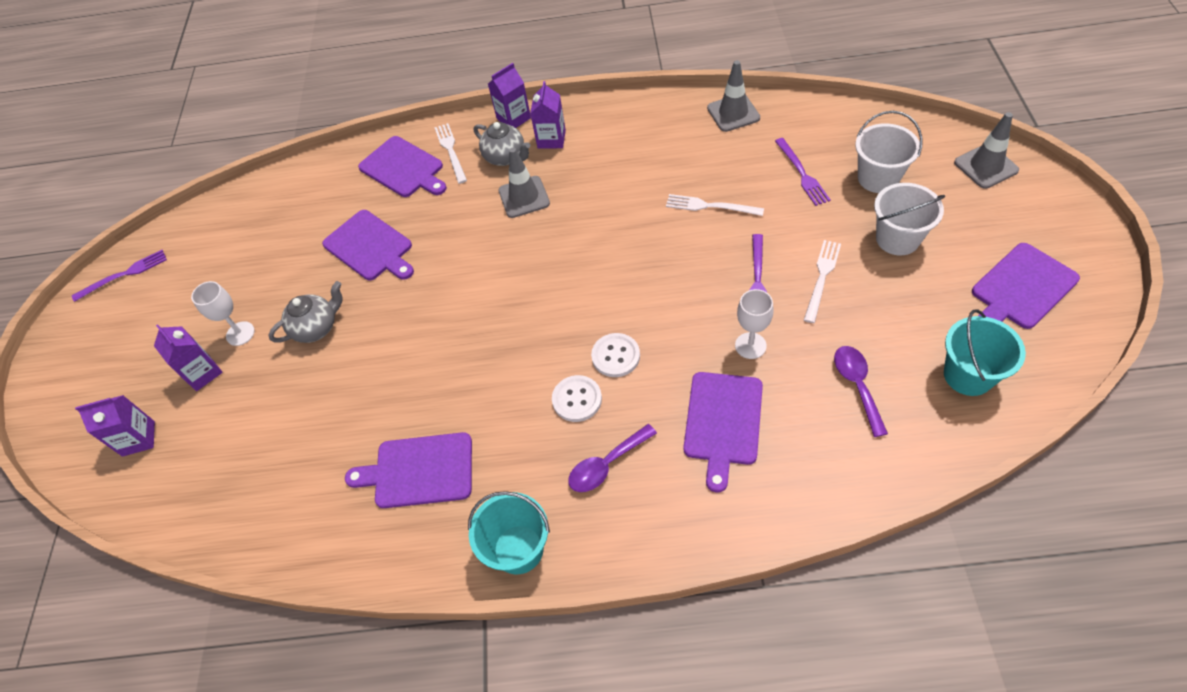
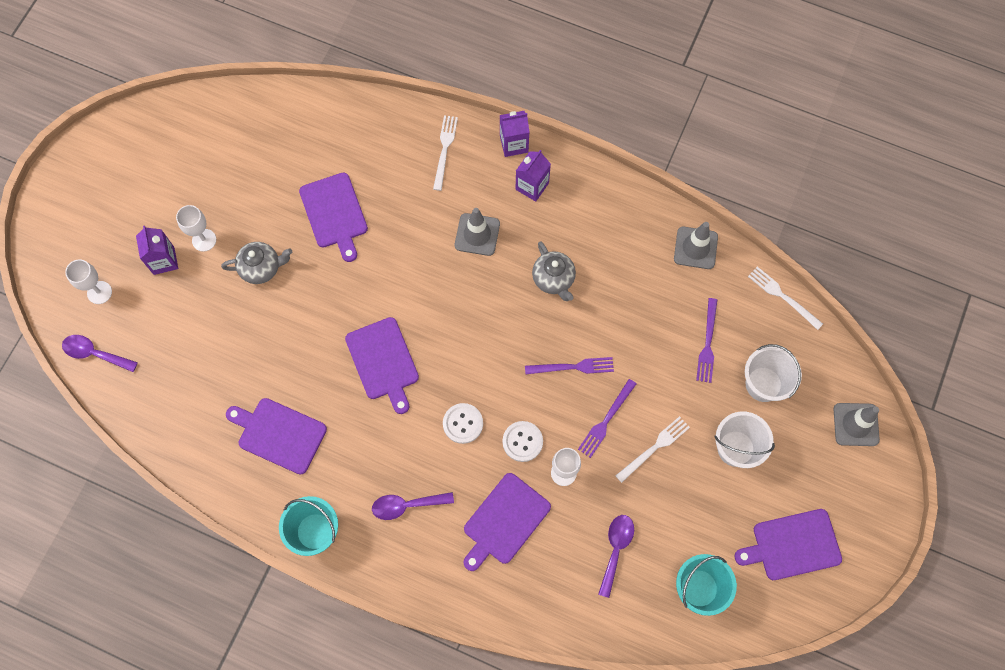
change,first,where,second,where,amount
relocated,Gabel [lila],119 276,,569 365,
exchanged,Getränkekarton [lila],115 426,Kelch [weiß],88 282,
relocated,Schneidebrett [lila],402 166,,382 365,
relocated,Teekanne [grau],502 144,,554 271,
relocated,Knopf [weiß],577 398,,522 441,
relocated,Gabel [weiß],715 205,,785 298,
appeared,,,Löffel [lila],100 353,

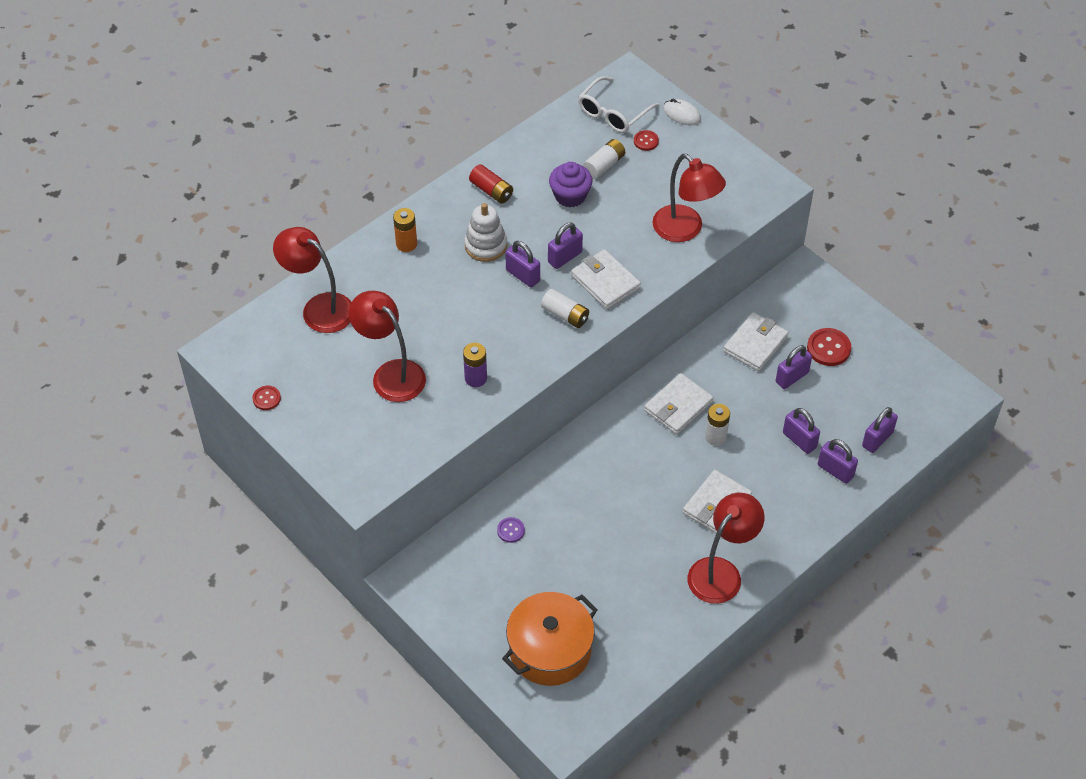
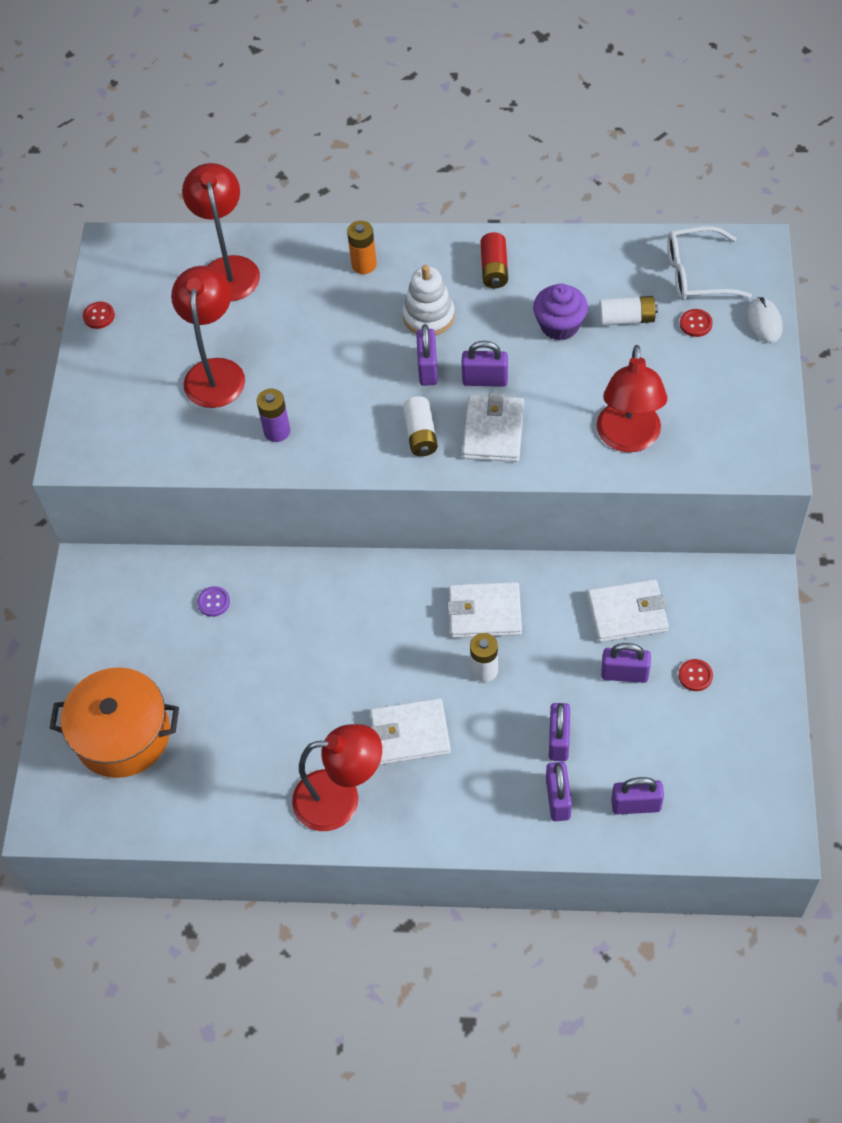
change,first,where,second,where,amount
size,Knopf [rot],829 347,,696 675,x0.59

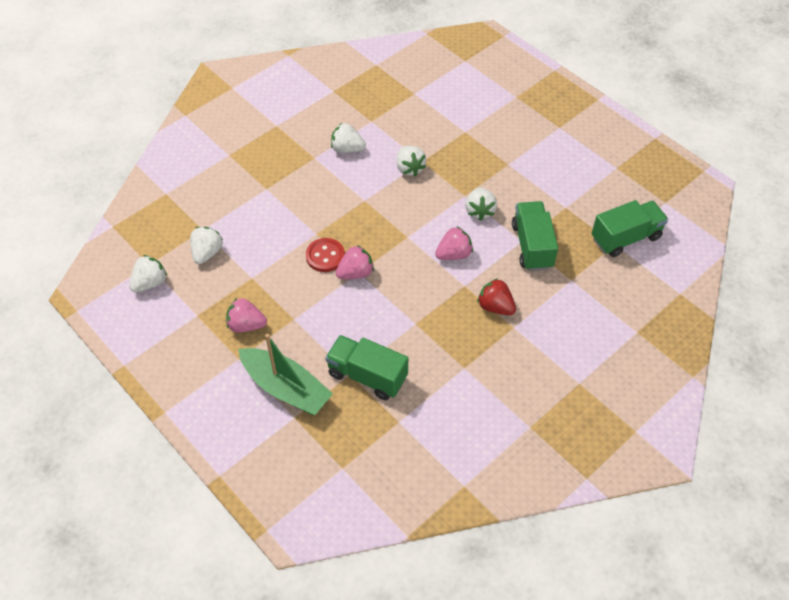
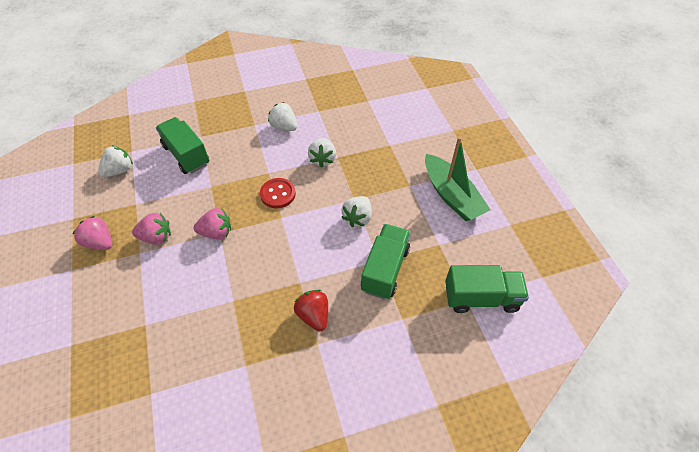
change,first,where,second,where,amount
missing,Erdbeere [weiß],148 273,,,
relocated,Boot [grün],285 374,,458 179,
relocated,Knopf [rot],325 255,,278 193,
relocated,Lastwagen [grün],366 367,,183 145,
relocated,Erdbeere [rosa],454 243,,151 229,

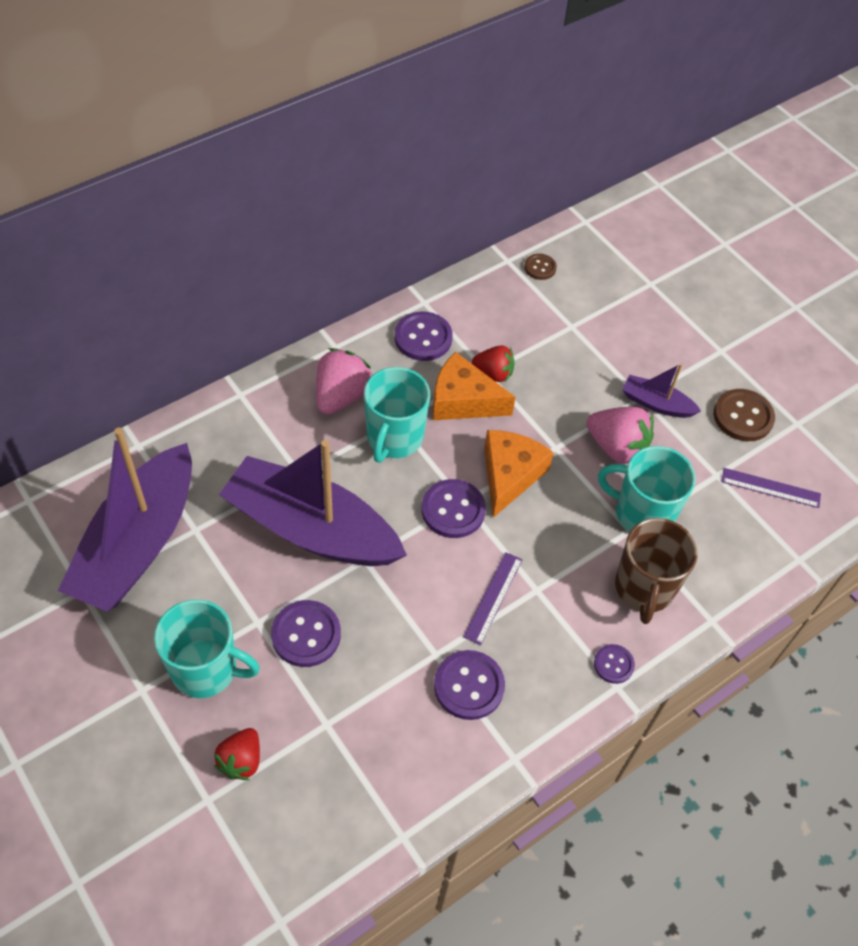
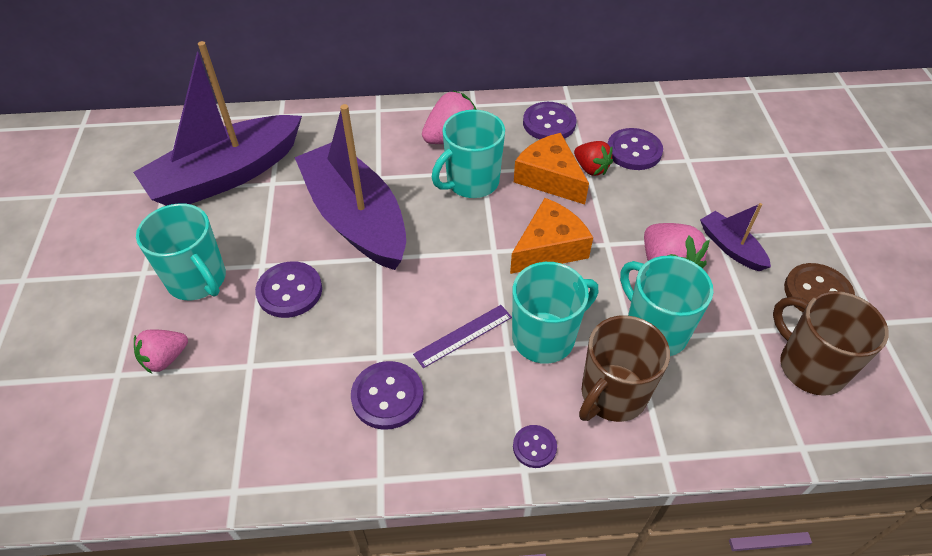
change,first,where,second,where,amount
colour,Erdbeere [rot],237 754,Erdbeere [rosa],161 351,
relocated,Knopf [lila],454 508,,635 149,
missing,Knopf [braun],540 267,,,
exchanged,Lineal [lila],771 488,Tasse [braun],831 343,
appeared,,,Tasse [türkis],555 313,

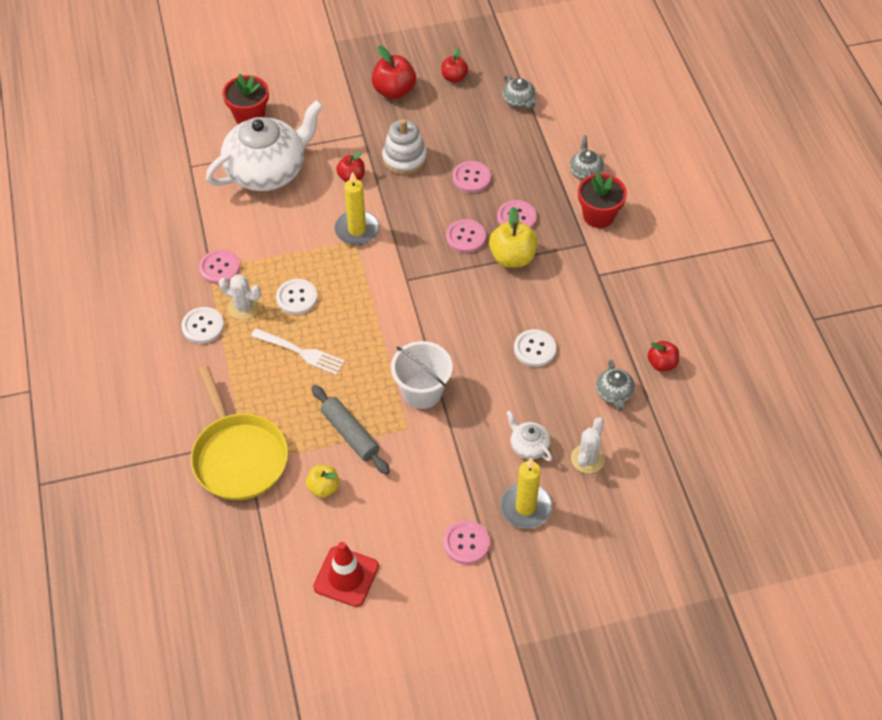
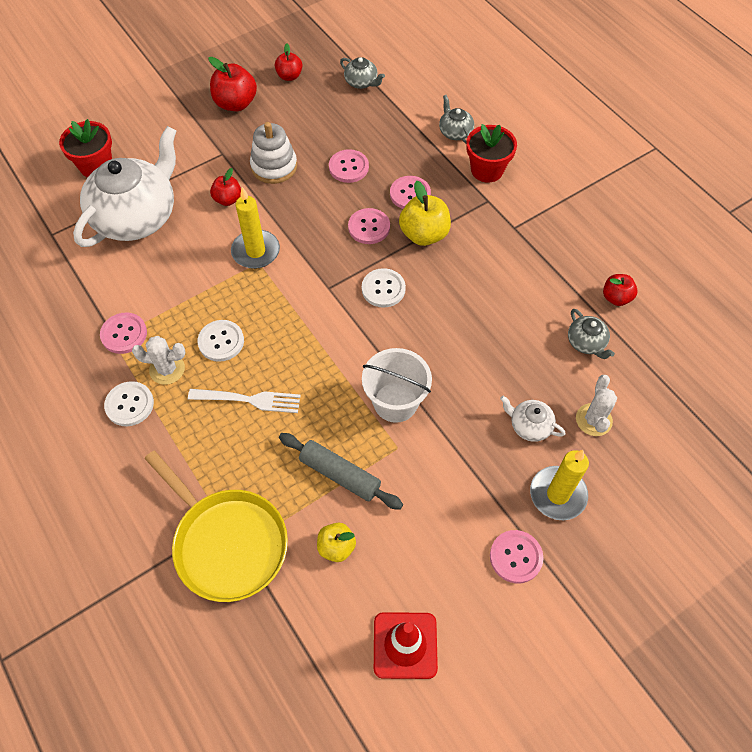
change,first,where,second,where,amount
relocated,Knopf [weiß],535 348,,384 288,

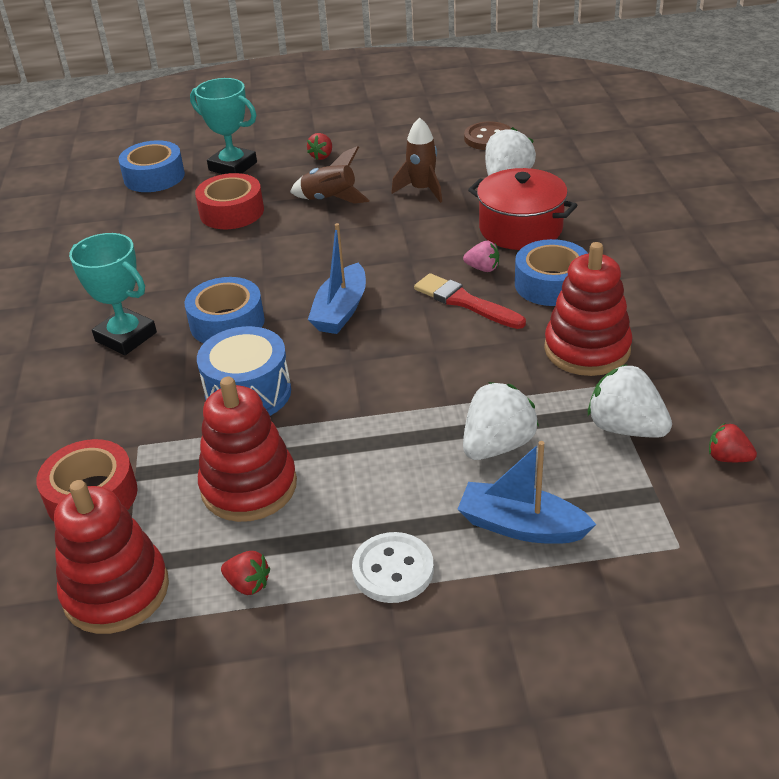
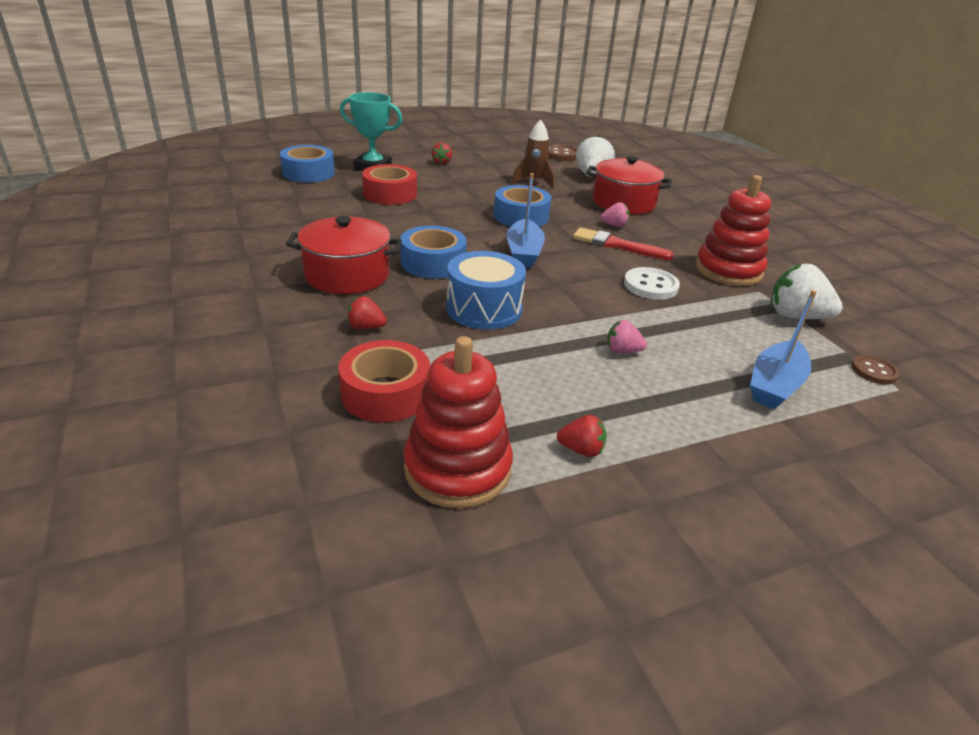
change,first,where,second,where,amount
exchanged,Pokal [türkis],113 294,Kochtopf [rot],344 255,
missing,Stapelspielzeug [rot],247 449,,,
missing,Rakete [braun],330 175,,,
relocated,Knopf [weiß],393 567,,652 283,
spun,Boot [blau],527 492,,783 349,60 degrees counterclockwise
missing,Erdbeere [weiß],501 421,,,
relocated,Klebeband [blau],551 272,,522 206,
relocated,Erdbeere [rot],733 442,,367 312,
appeared,,,Erdbeere [rosa],627 336,
appeared,,,Knopf [braun],876 369,

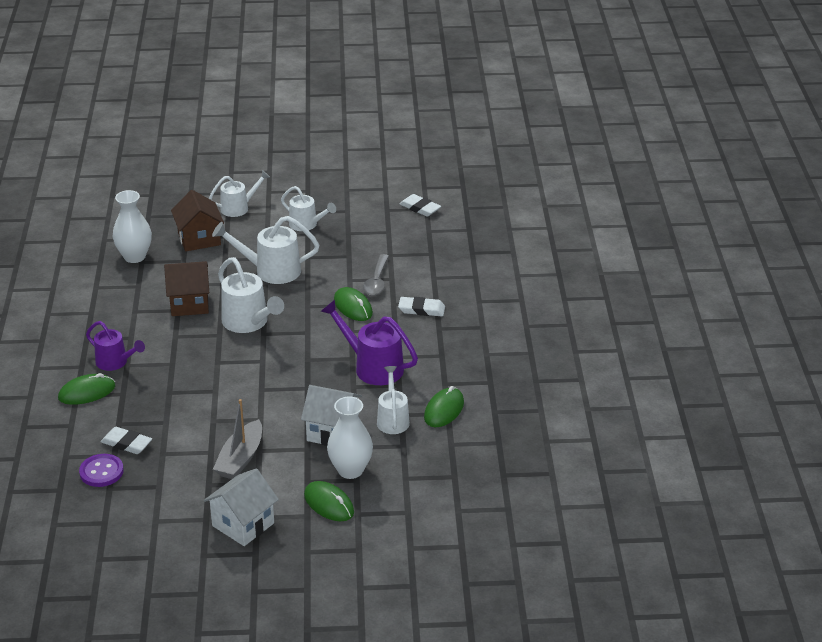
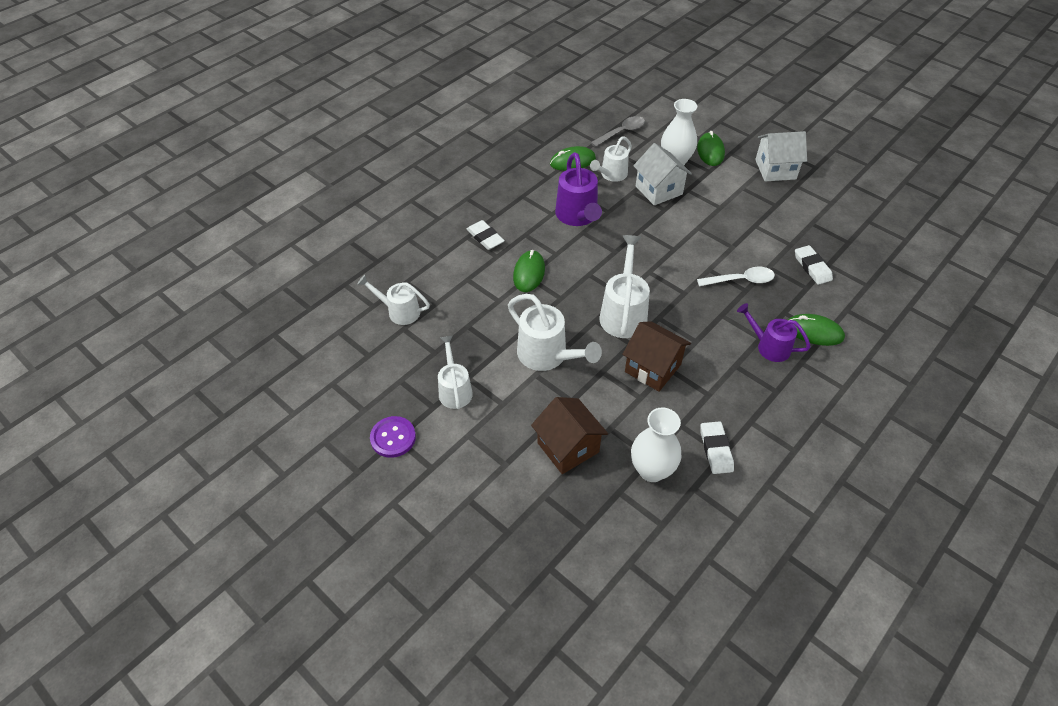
change,first,where,second,where,amount
relocated,Knopf [lila],101 470,,393 437,
spun,Gießkanne [lila],115 346,,774 332,45 degrees counterclockwise
spun,Haus [braun],197 220,,569 435,60 degrees counterclockwise
relocated,Gießkanne [weiß],239 193,,393 300,
missing,Boot [grau],237 439,,,
relocated,Löffel [grau],376 275,,618 131,
relocated,Radiergummi [weiß],420 205,,717 447,
appeared,,,Löffel [weiß],736 276,

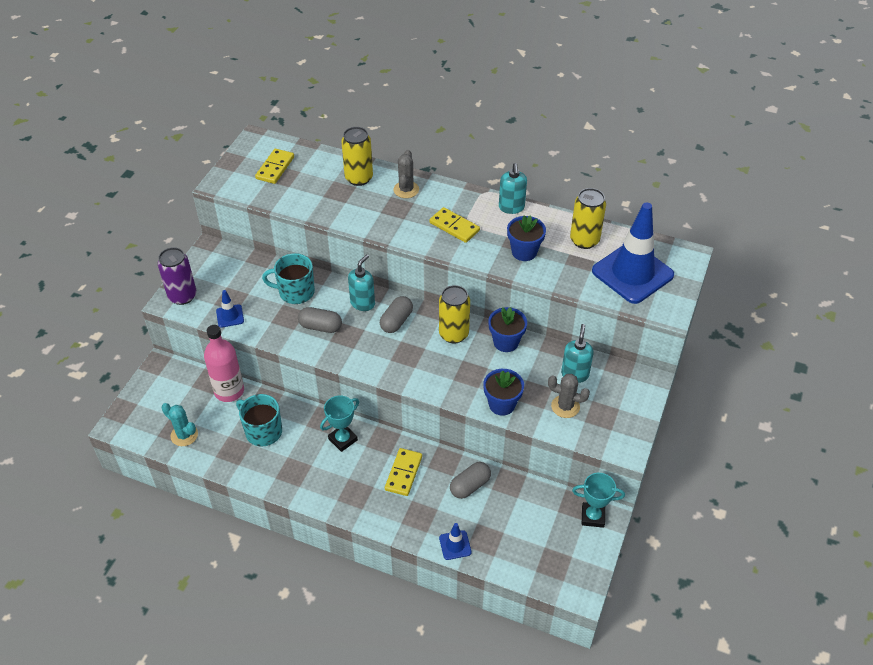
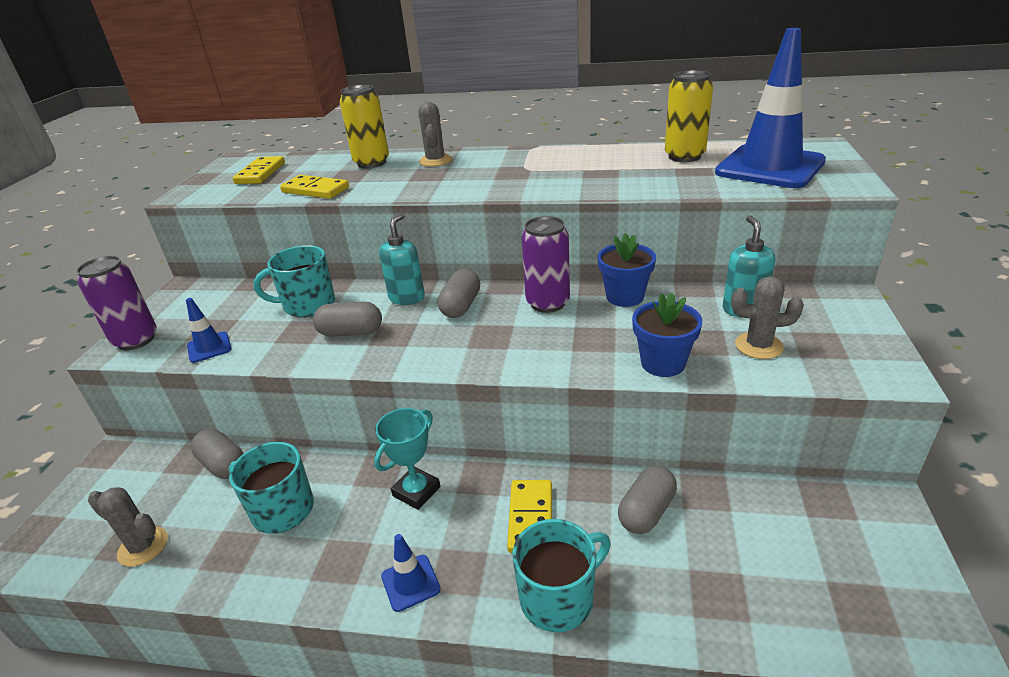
change,first,where,second,where,amount
colour,Kaktus [türkis],180 424,Kaktus [grau],128 527,
exchanged,Flasche [rosa],224 363,Kapsel [grau],217 454,
relocated,Dominostein [gelb],455 225,,314 187,
colour,Dose [gelb],454 314,Dose [lila],545 264,
relocated,Leitkegel [blau],455 541,,410 573,
missing,Seifenspender [türkis],513 188,,,
missing,Blumentopf [blau],526 238,,,
missing,Pokal [türkis],598 500,,,
appeared,,,Tasse [türkis],562 575,

